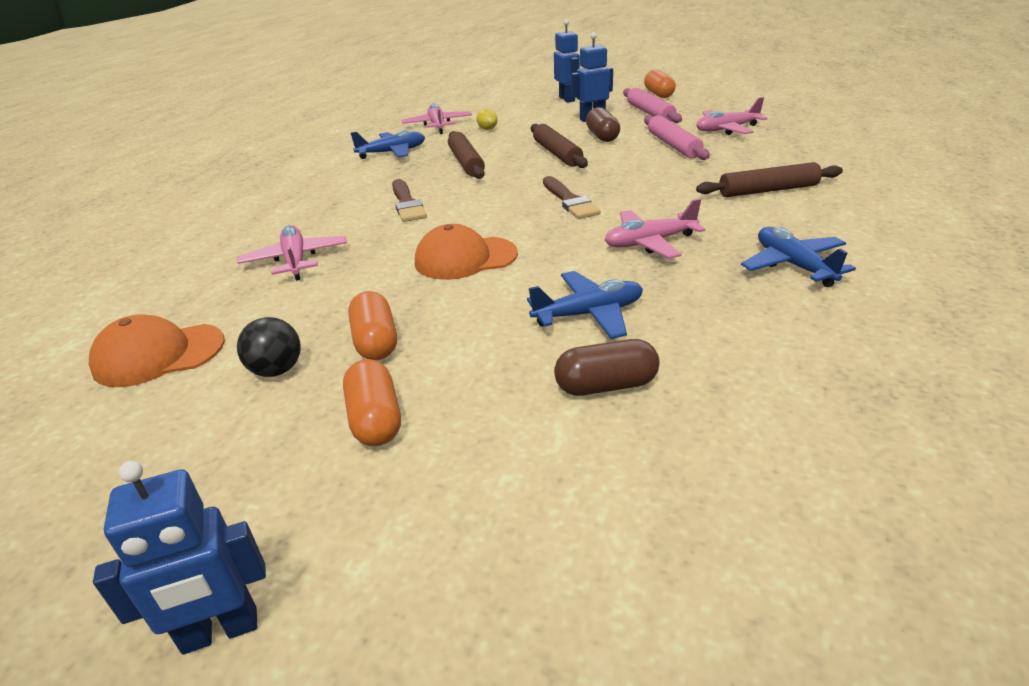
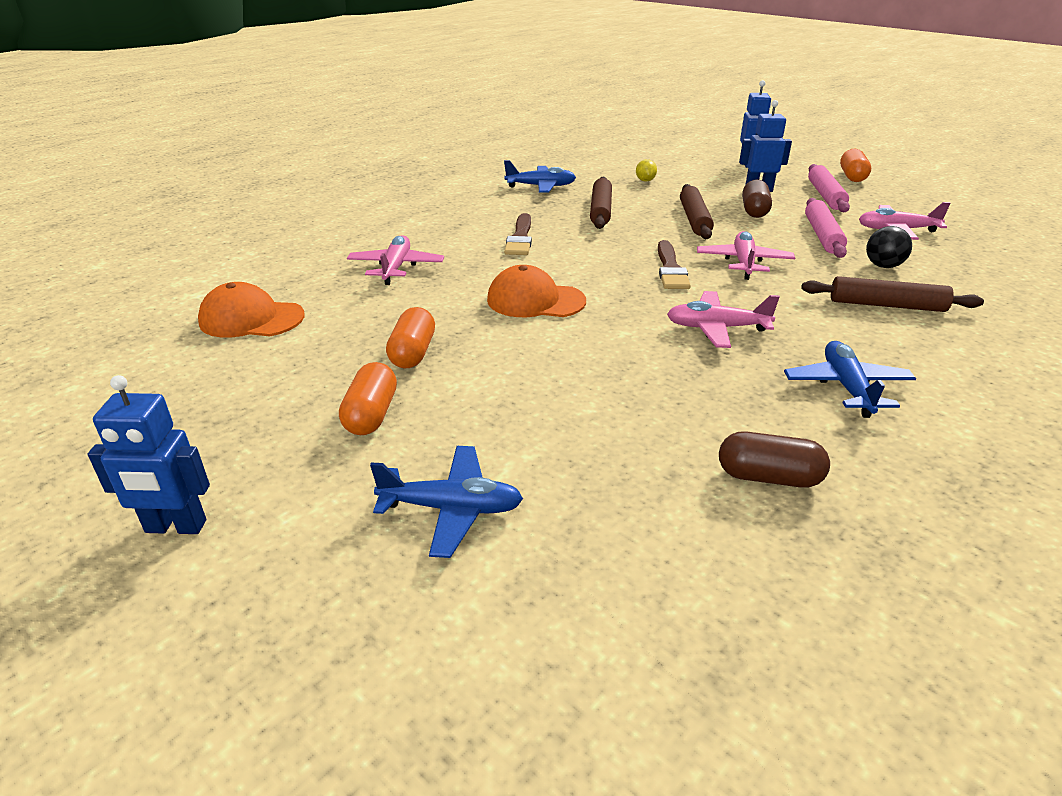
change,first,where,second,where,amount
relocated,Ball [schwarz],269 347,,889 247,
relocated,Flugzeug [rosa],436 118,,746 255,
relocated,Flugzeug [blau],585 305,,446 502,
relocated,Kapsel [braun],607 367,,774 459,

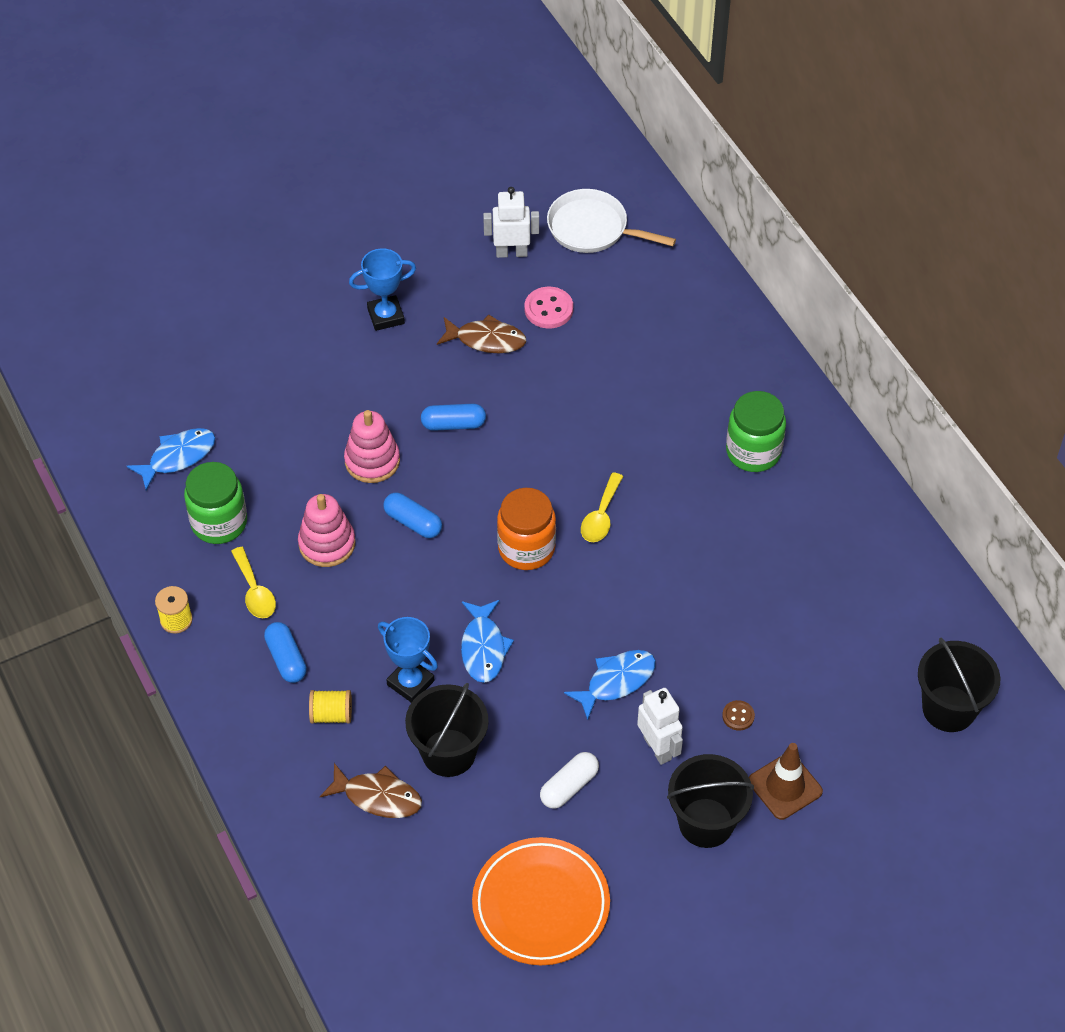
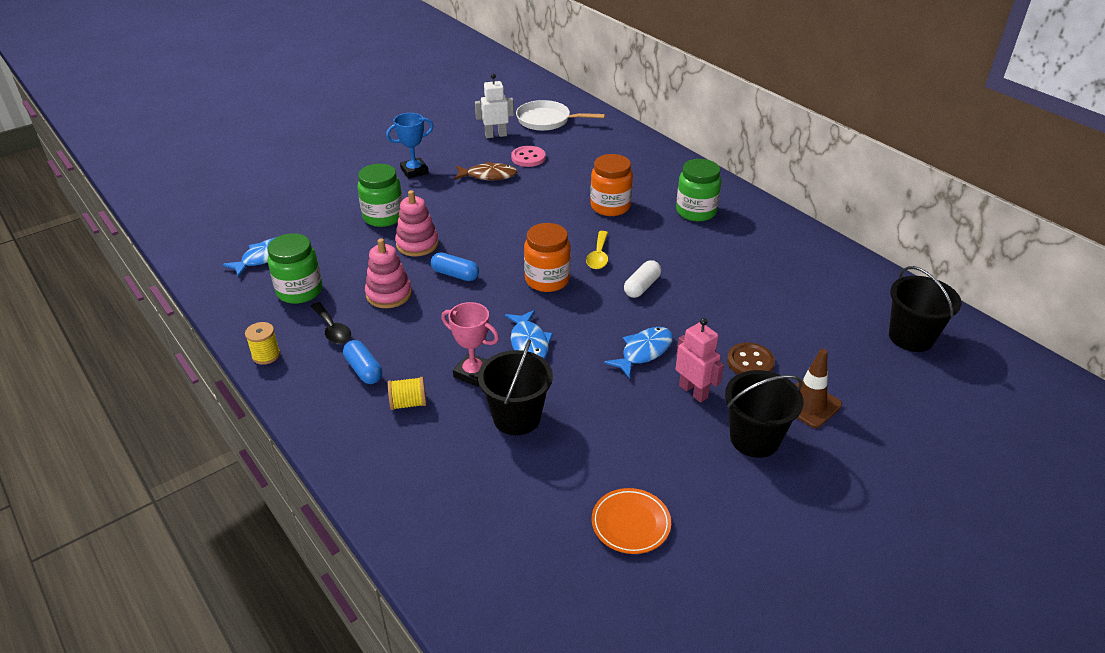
change,first,where,second,where,amount
colour,Löffel [gelb],253 582,Löffel [schwarz],331 323,
missing,Fisch [braun],371 790,,,
colour,Pokal [blau],408 660,Pokal [rosa],470 344,
missing,Kapsel [blau],453 417,,,
size,Teller [orange],541 901,,631 521,x0.60
relocated,Kapsel [weiß],569 780,,642 279,
colour,Roboter [weiß],660 726,Roboter [rosa],700 360,
size,Knopf [braun],738 715,,751 358,x1.73
appeared,,,Einmachglas [grün],380 195,
appeared,,,Einmachglas [orange],611 185,

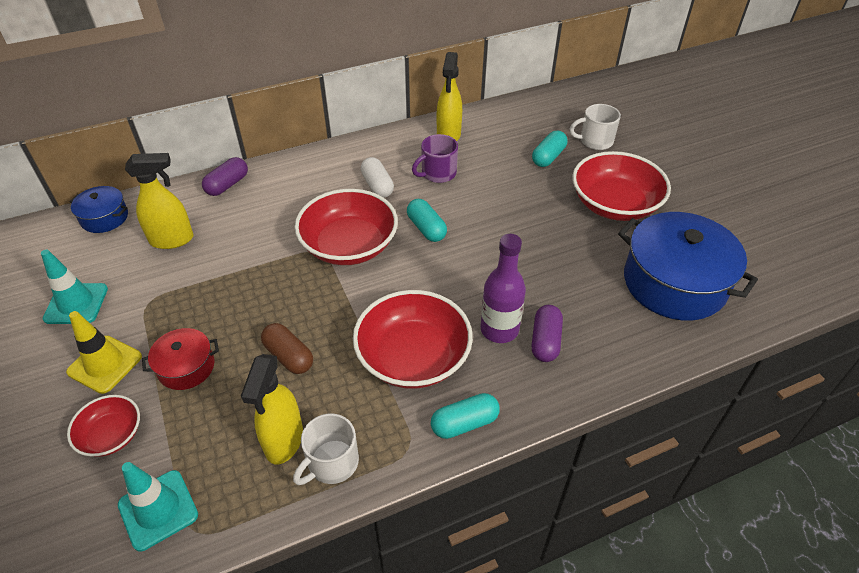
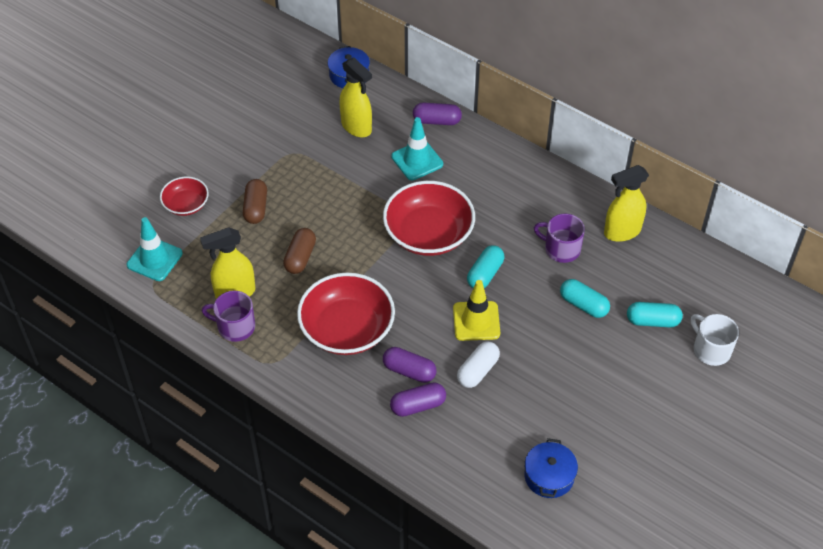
change,first,where,second,where,amount
relocated,Leitkegel [türkis],74 287,,417 148,
relocated,Leitkegel [gelb],104 352,,476 310,
exchanged,Kochtopf [rot],180 359,Kapsel [braun],255 201,
colour,Tasse [weiß],326 449,Tasse [lila],228 316,
relocated,Kapsel [weiß],377 177,,478 365,
relocated,Kapsel [türkis],465 416,,585 298,
exchanged,Flasche [lila],503 288,Kapsel [lila],409 365,
missing,Schüssel [rot],621 186,,,
size,Kochtopf [blau],688 266,,551 468,x0.50

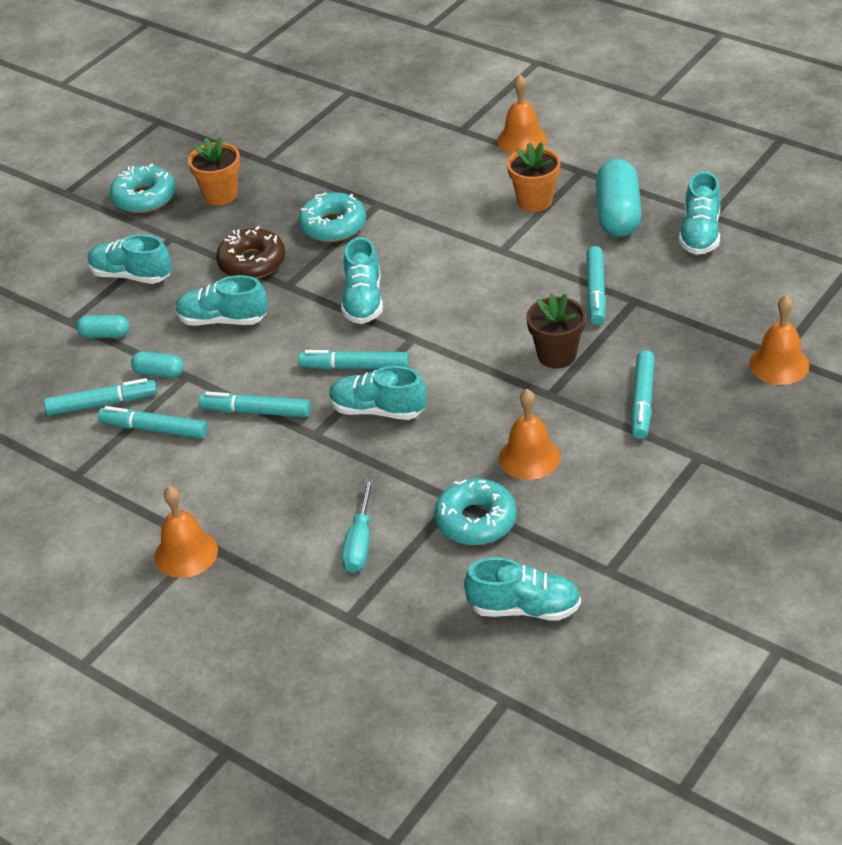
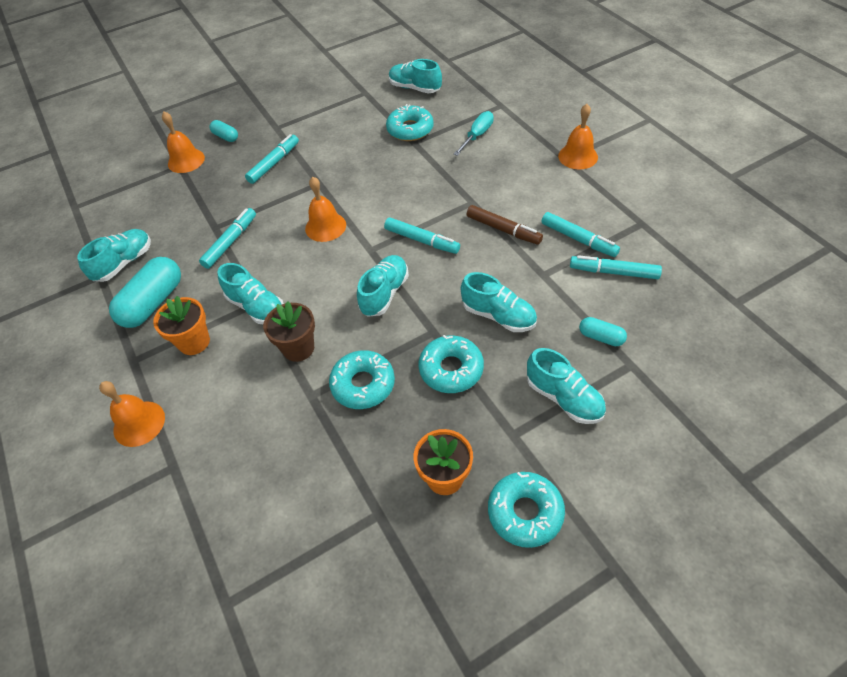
change,first,where,second,where,amount
relocated,Kapsel [türkis],157 364,,224 131,
colour,Filzstift [türkis],255 404,Filzstift [braun],505 225,
colour,Donut [braun],251 252,Donut [türkis],451 364,
relocated,Schuh [türkis],378 393,,250 293,
relocated,Glocke [orange],529 434,,325 209,
relocated,Blumentopf [braun],556 331,,289 332,

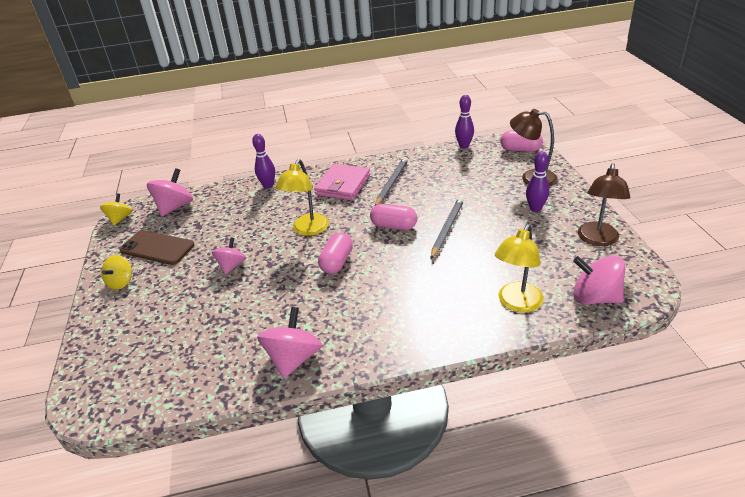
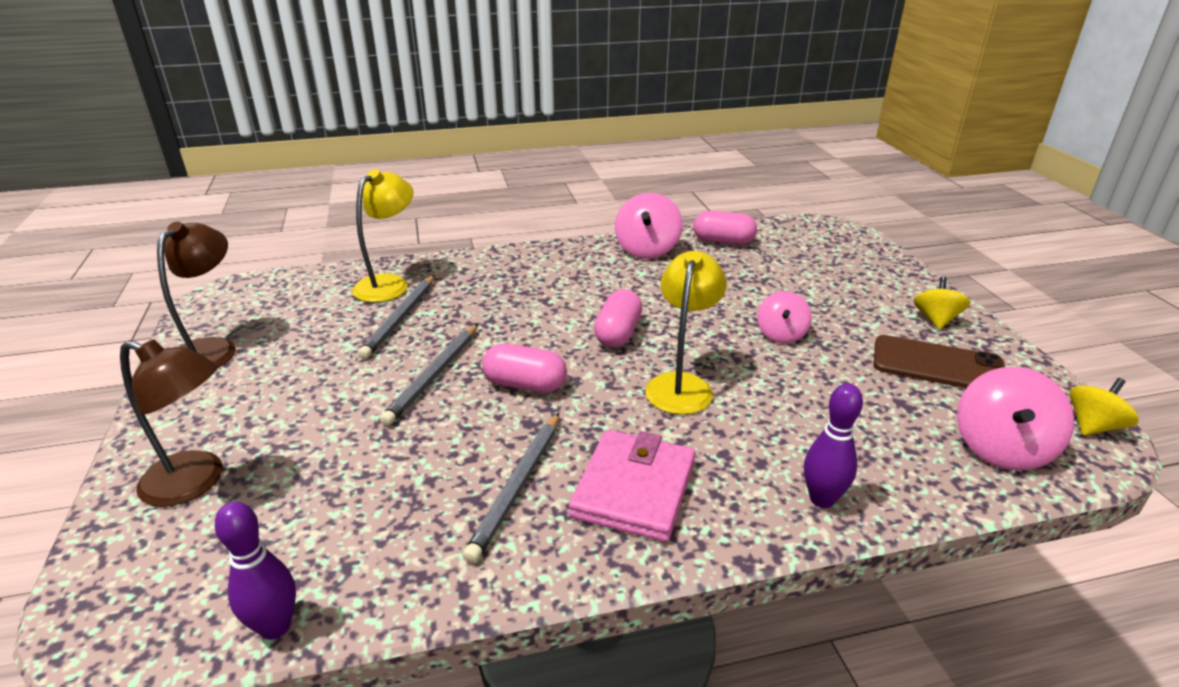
change,first,where,second,where,amount
spun,Kreisel [gelb],116 209,,1104 407,135 degrees counterclockwise
relocated,Kapsel [rosa],521 141,,725 228,
missing,Bowlingkegel [lila],537 182,,,
missing,Kreisel [rosa],599 280,,,
appeared,,,Bleistift [grau],396 317,

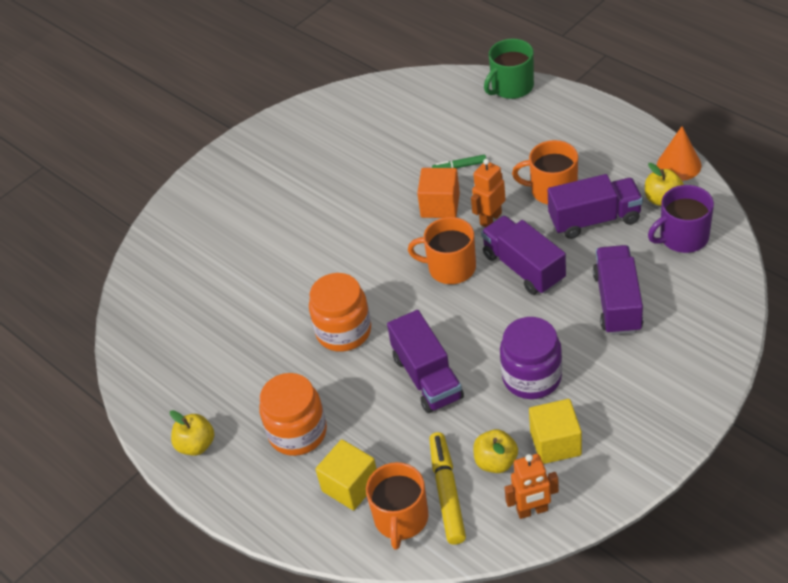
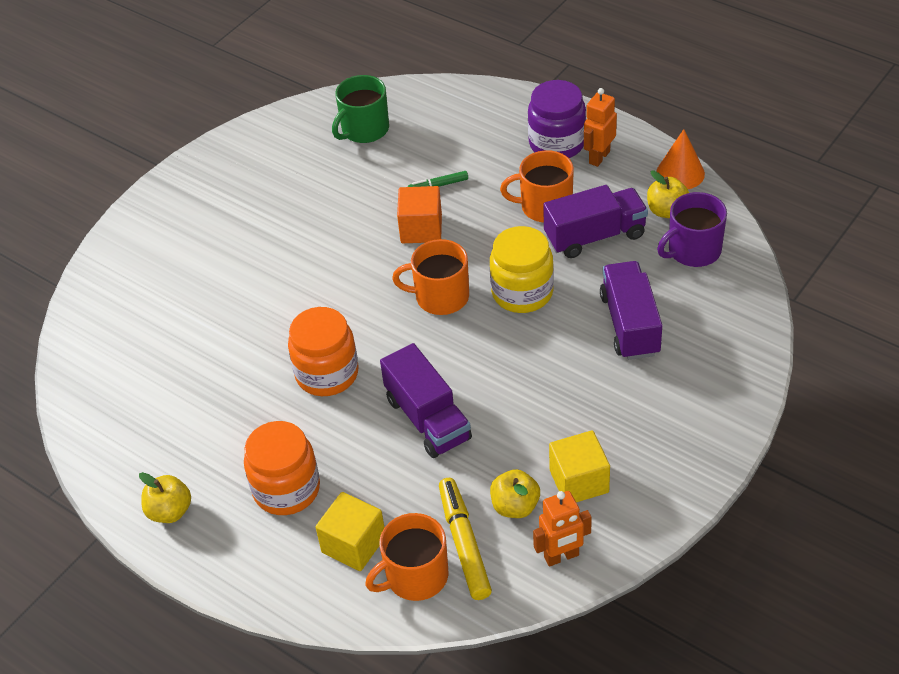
change,first,where,second,where,amount
spun,Tasse [orange],397 506,,406 557,60 degrees clockwise
relocated,Roboter [orange],488 193,,600 127,
exchanged,Lastwagen [lila],523 255,Einmachglas [gelb],522 269,
relocated,Tasse [grün],509 69,,360 109,
relocated,Einmachglas [lila],531 358,,557 119,

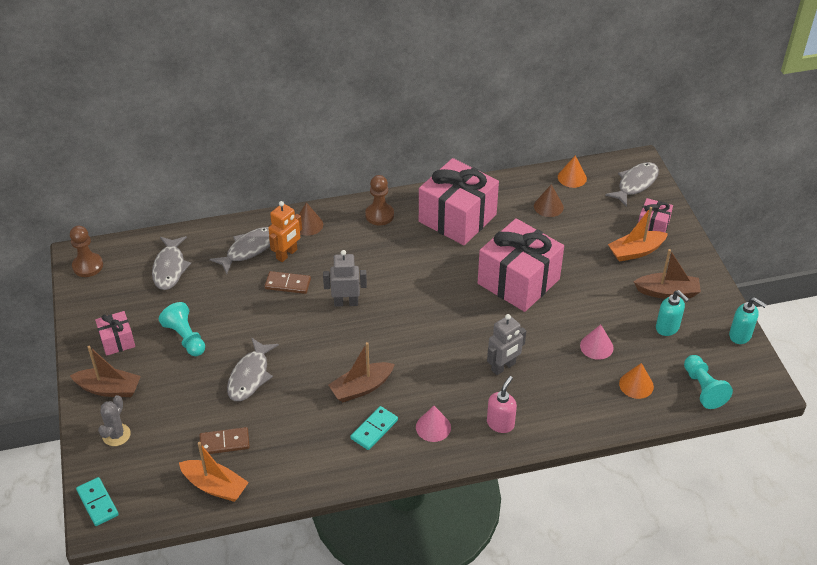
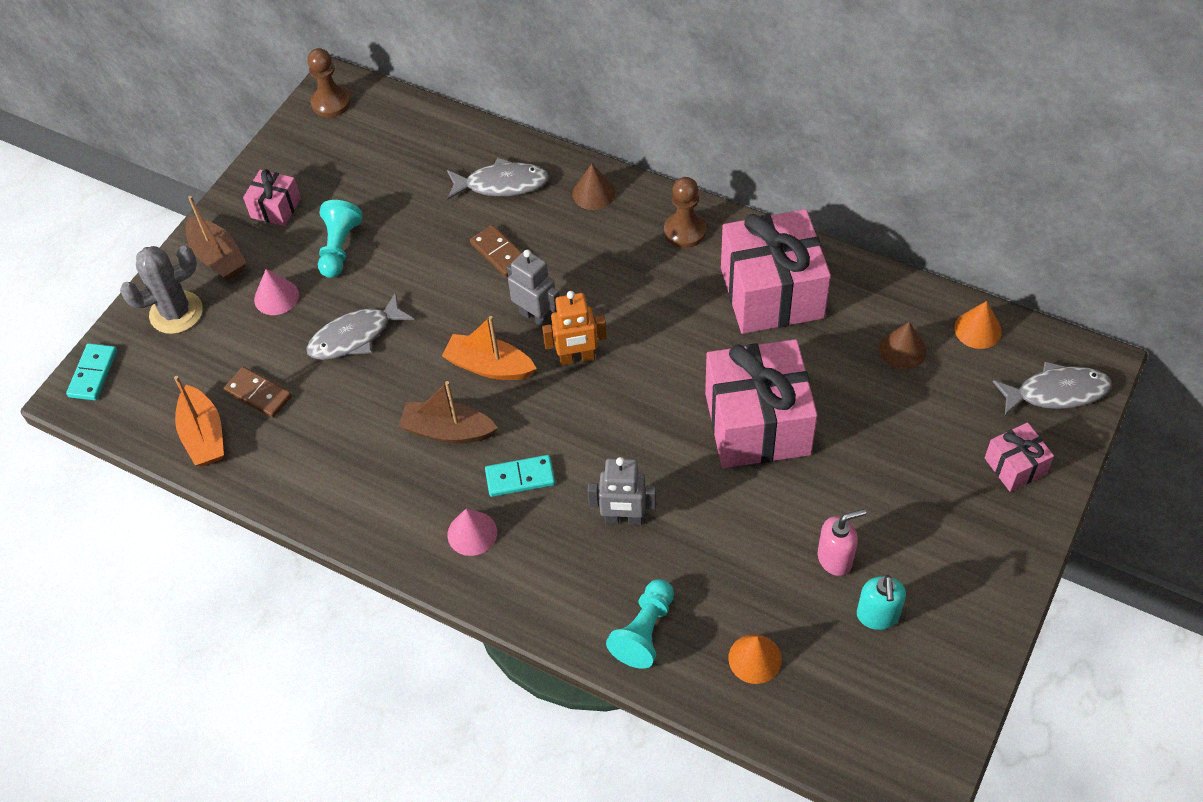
change,first,where,second,where,amount
size,Kaktus [grau],114 420,,161 290,x1.51
missing,Fisch [grau],171 263,,,
relocated,Roboter [orange],285 231,,574 328,
relocated,Dominostein [türkis],374 428,,520 476,
relocated,Seifenspender [rosa],502 404,,842 542,
relocated,Kegel [rosa],597 342,,276 292,
relocated,Boot [orange],638 234,,489 348,
missing,Boot [braun],667 274,,,
relocated,Bauer [türkis],708 382,,640 624,
missing,Seifenspender [türkis],748 320,,,

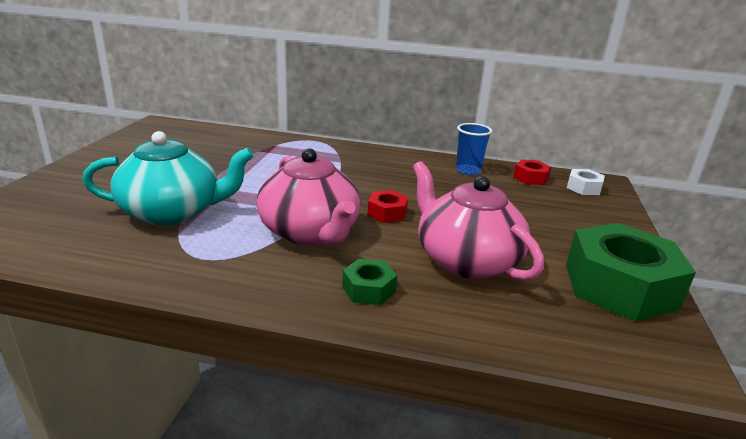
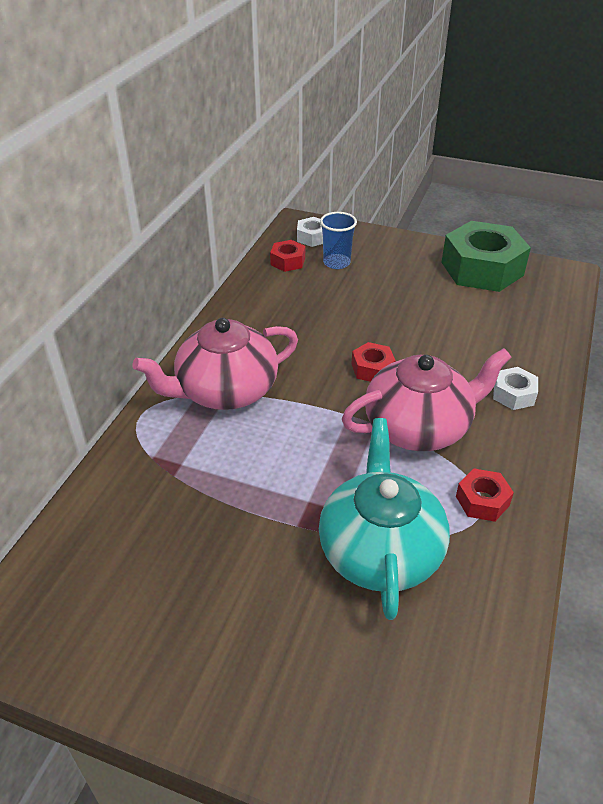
change,first,where,second,where,amount
colour,Sechskantmutter [grün],369 282,Sechskantmutter [weiß],515 388,
relocated,Teekanne [rosa],478 221,,215 364,
relocated,Becher [blau],474 149,,338 240,
appeared,,,Sechskantmutter [rot],485 495,

